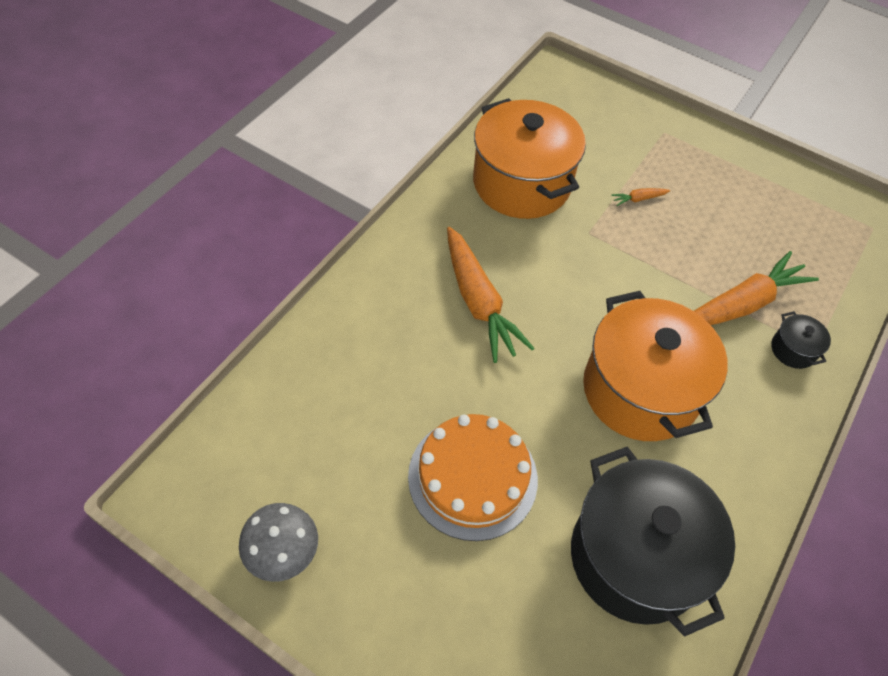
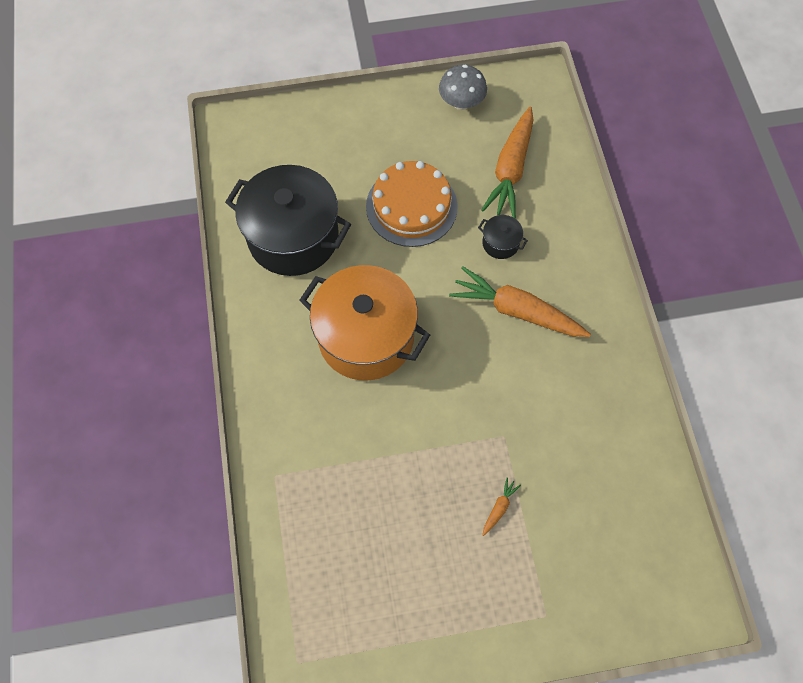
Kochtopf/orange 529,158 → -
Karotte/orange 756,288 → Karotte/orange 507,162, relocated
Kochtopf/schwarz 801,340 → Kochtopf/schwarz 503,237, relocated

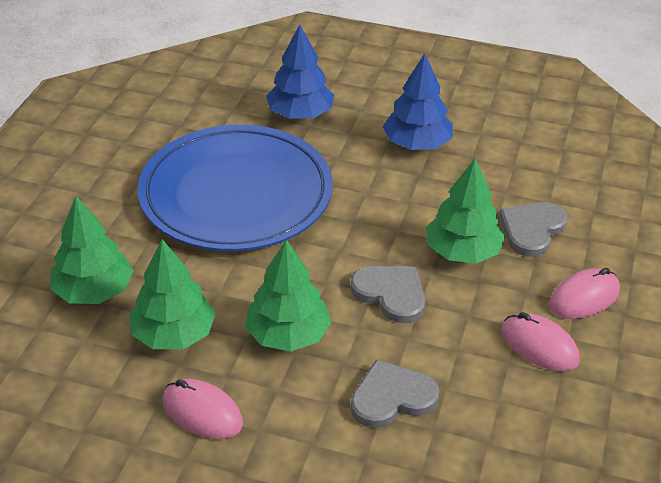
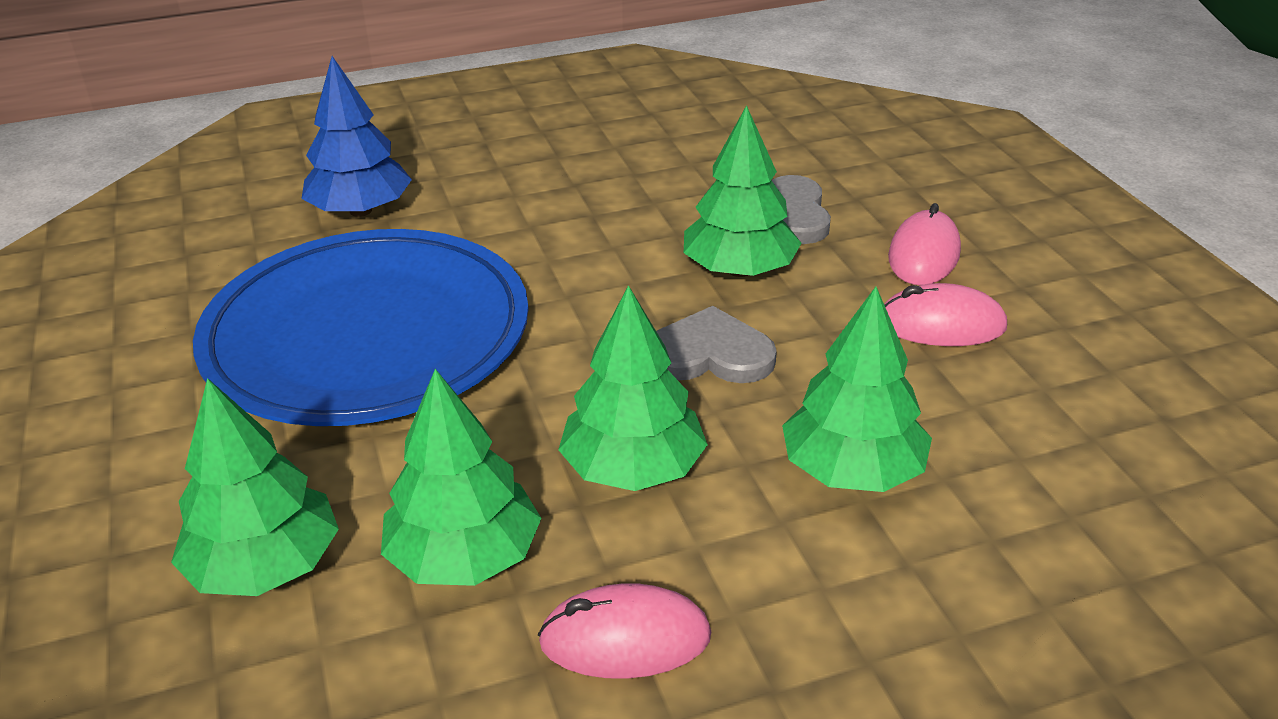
Herz/grau 394,394 → Baum/grün 857,389
Baum/blau 418,101 → -

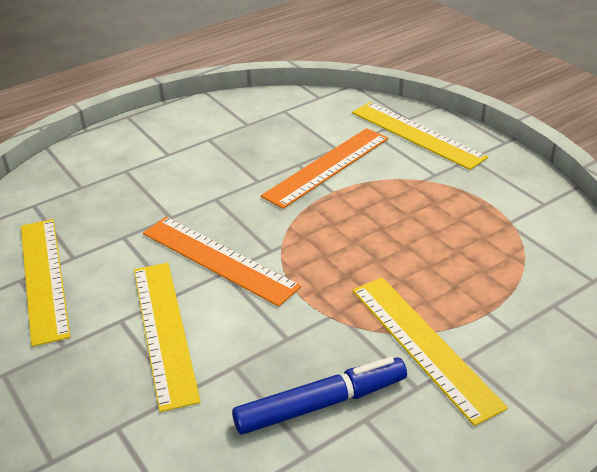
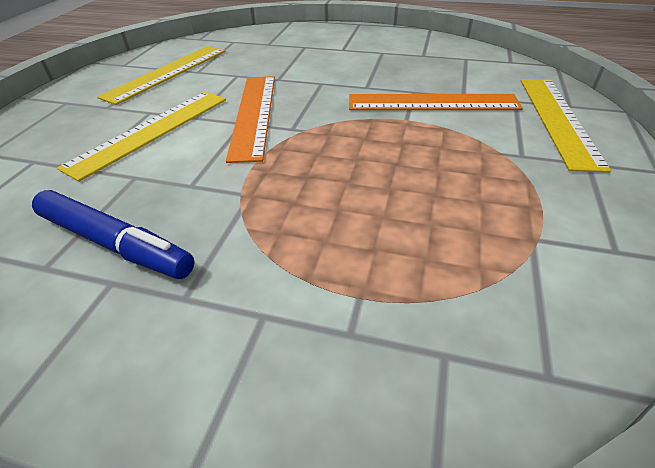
Lineal/gelb 430,351 → -

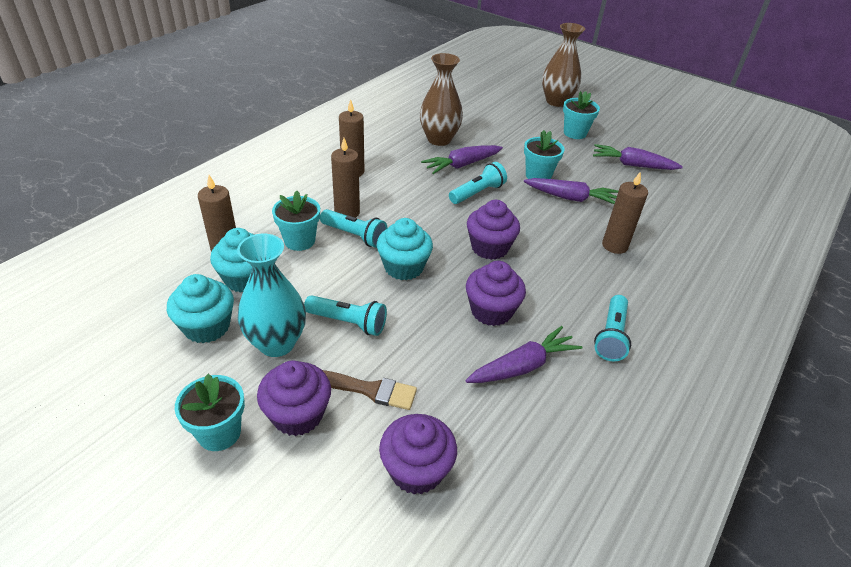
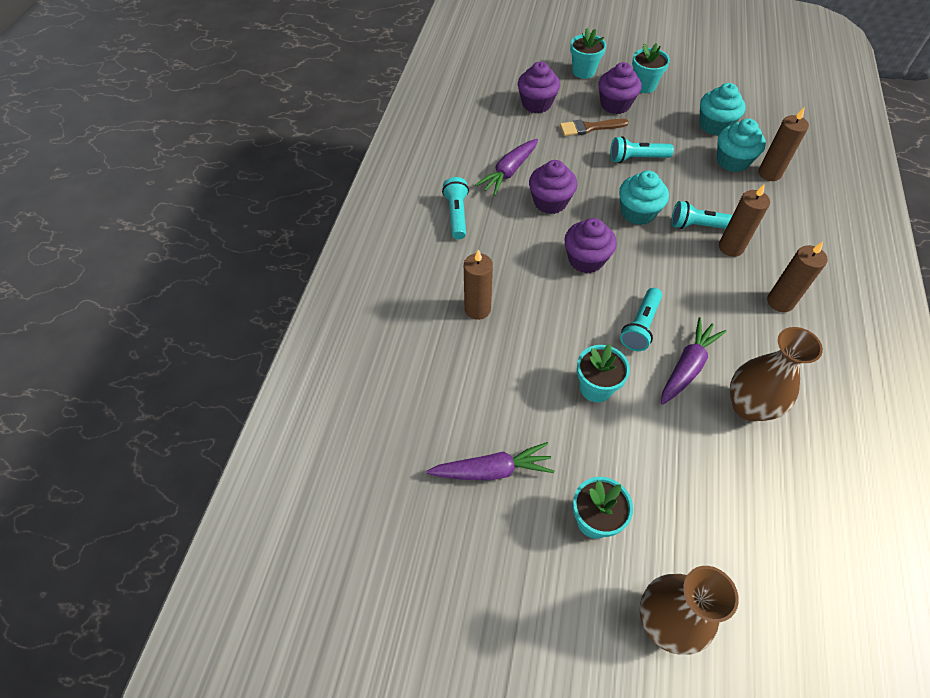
Vase/türkis 271,295 → -
Blumentopf/türkis 296,221 → Blumentopf/türkis 588,53, relocated
Karotte/lila 571,191 → -

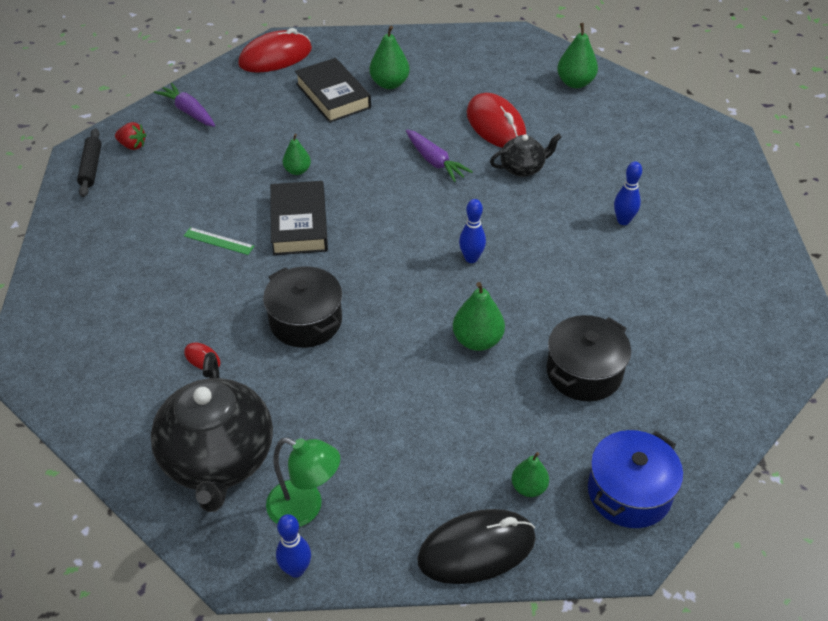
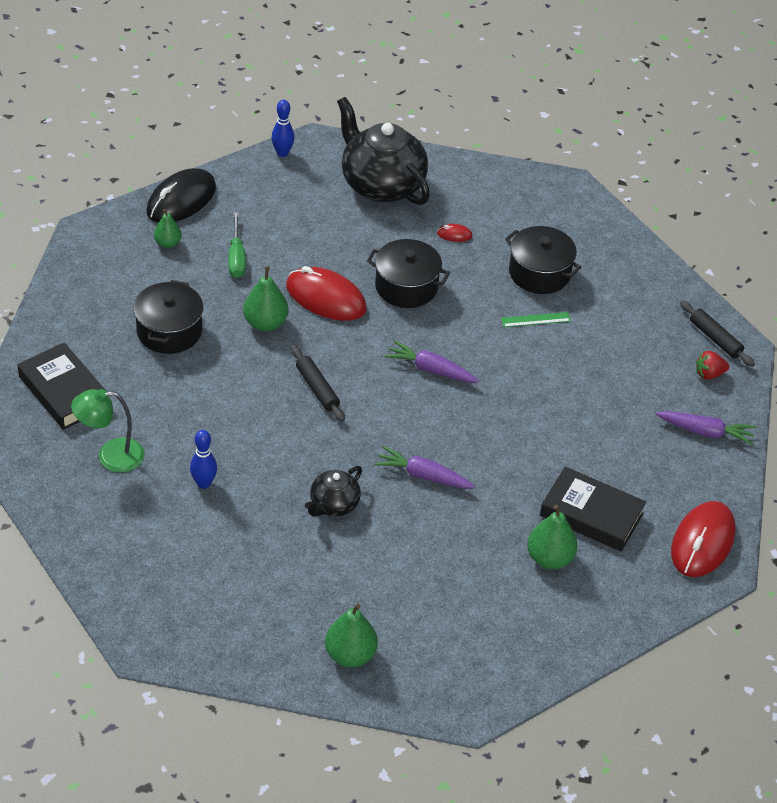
Lampe/grün 303,482 → Lampe/grün 107,430, relocated
Buch/schwarz 299,218 → Buch/schwarz 62,386, relocated
Birne/grün 297,154 → -
Bowlingkegel/blau 472,231 → Nudelholz/schwarz 318,384
Computermaus/rot 496,120 → Computermaus/rot 326,293, relocated
Kochtopf/blau 635,479 → -
- → Schraubenzieher/grün 237,245
- → Karotte/lila 432,361
- → Kochtopf/schwarz 543,260

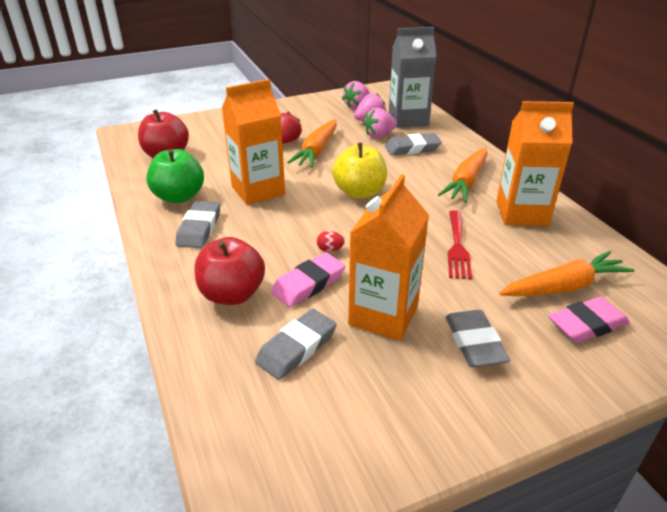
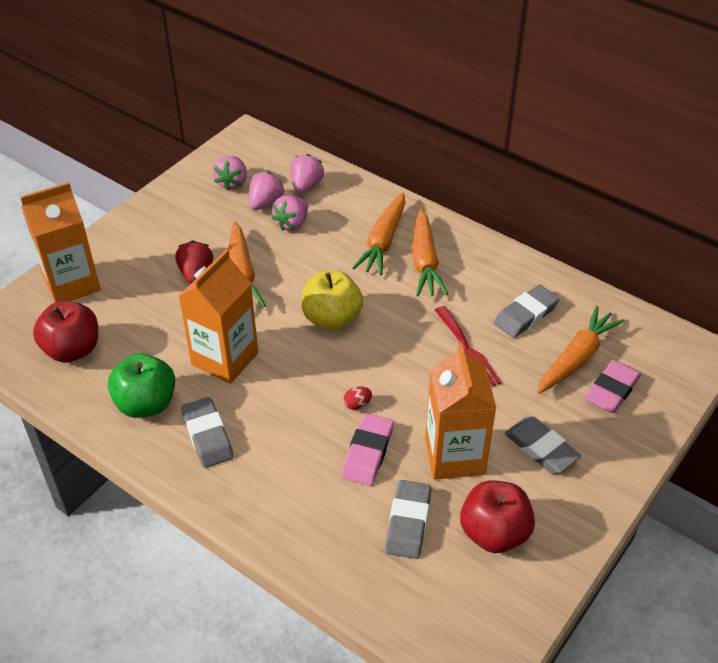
Apfel/rot 229,271 → Apfel/rot 497,516, relocated
Radiergummi/grau 413,144 → Radiergummi/grau 526,311, relocated
Getränkekarton/grau 413,77 → Erdbeere/rosa 307,173
Getränkekarton/orange 535,163 → Getränkekarton/orange 60,242, relocated
- → Karotte/orange 378,234

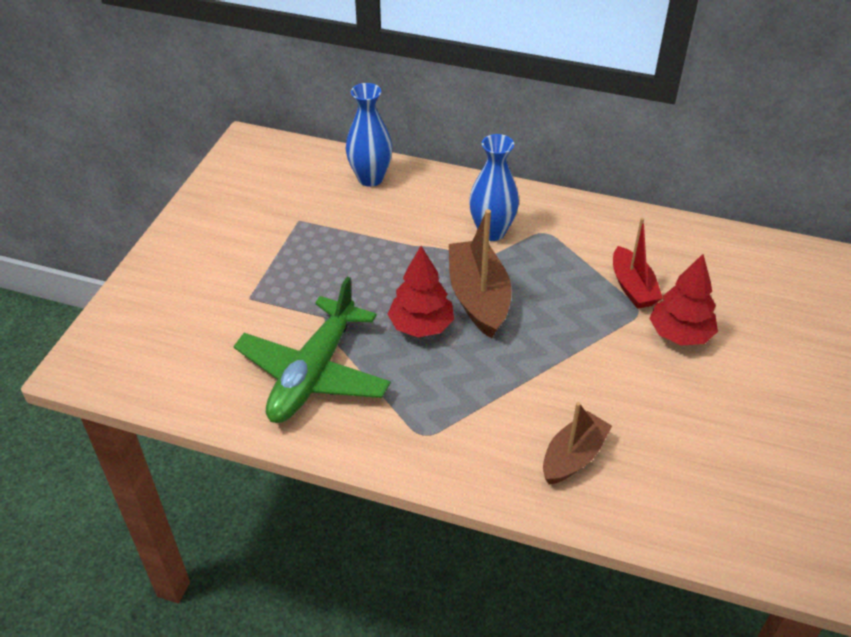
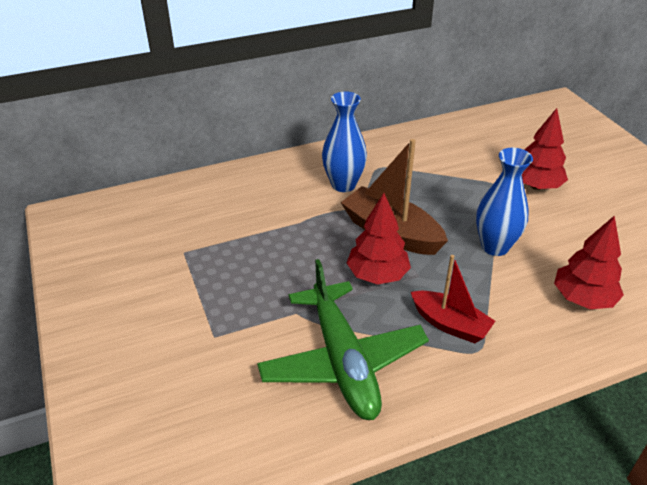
Vase/blau 369,135 → Vase/blau 504,202, relocated
Boot/braun 577,443 → Baum/rot 589,262
Boot/rot 638,263 → Boot/rot 453,299, relocated

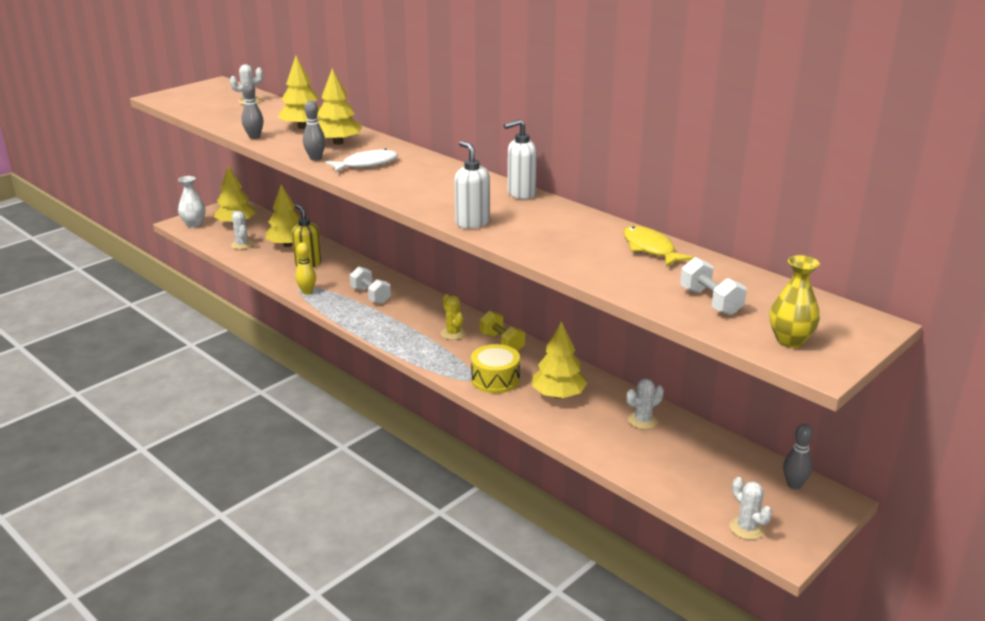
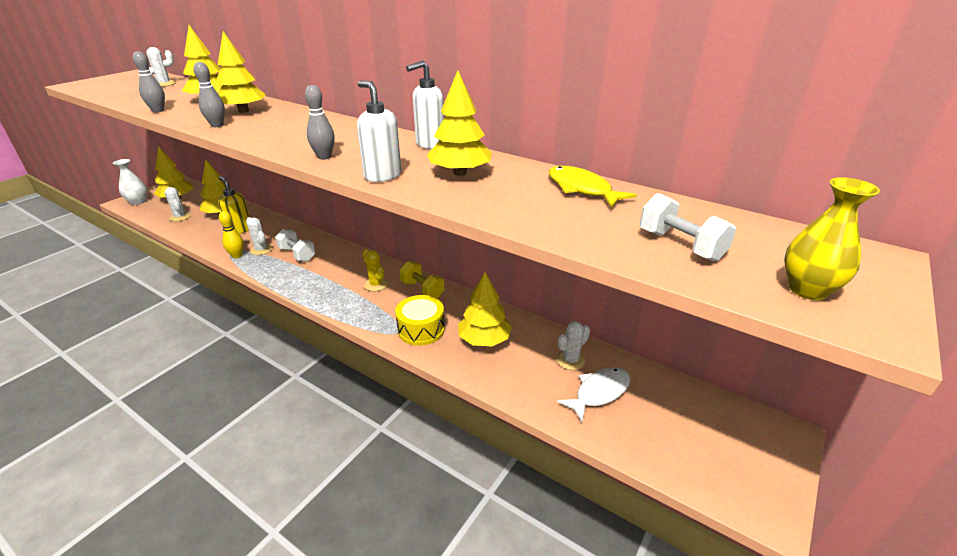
Fisch/weiß 361,161 → Fisch/weiß 593,394, relocated
Kaktus/weiß 751,508 → Kaktus/weiß 259,236, relocated
Bowlingkegel/grau 798,456 → Bowlingkegel/grau 320,122, relocated
- → Baum/gelb 459,123

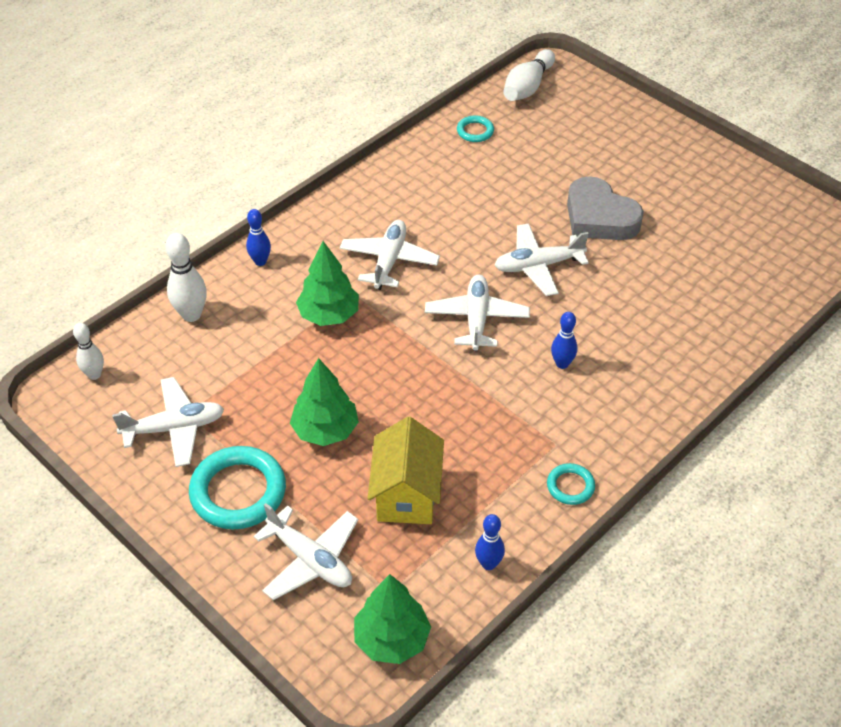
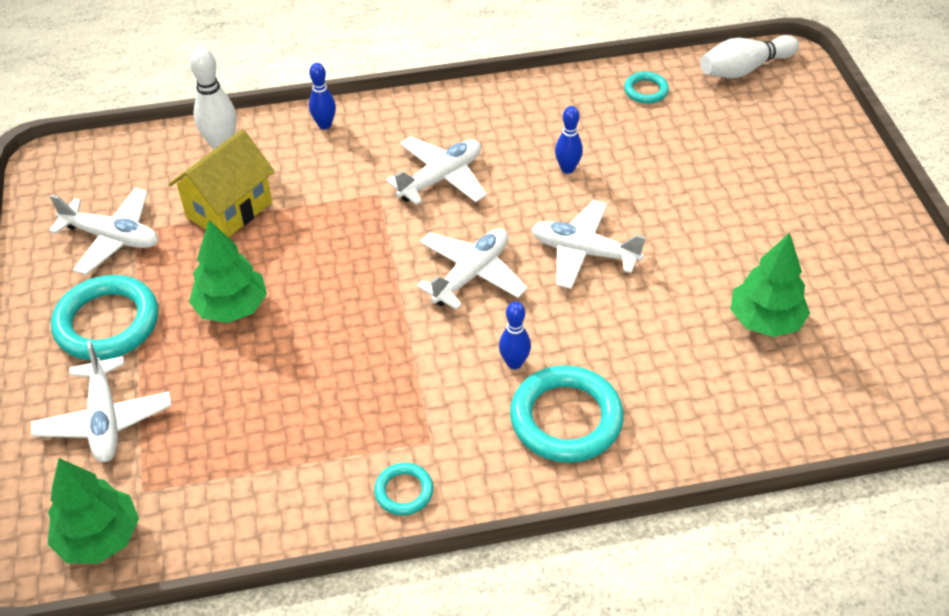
Bowlingkegel/weiß 88,351 → -
Baum/grün 327,283 → Baum/grün 770,284, relocated
Haus/gelb 406,470 → Haus/gelb 221,183, relocated
Bowlingkegel/blau 490,542 → Bowlingkegel/blau 569,139, relocated
Herz/grau 605,208 → -
- → Ring/türkis 567,414

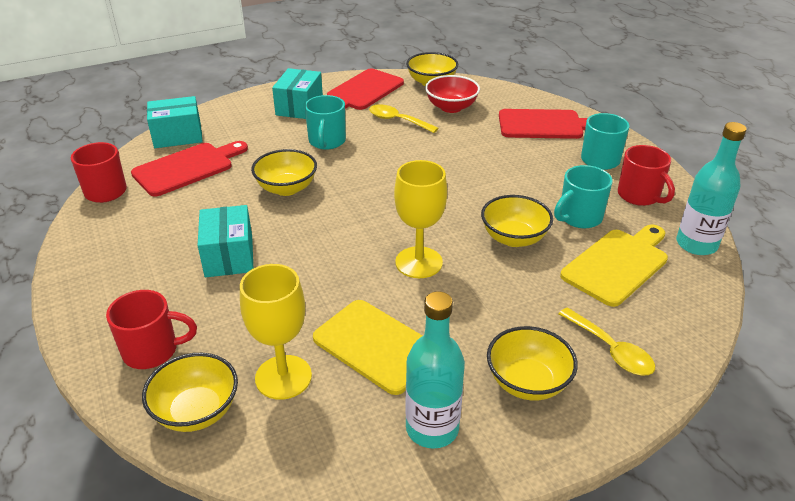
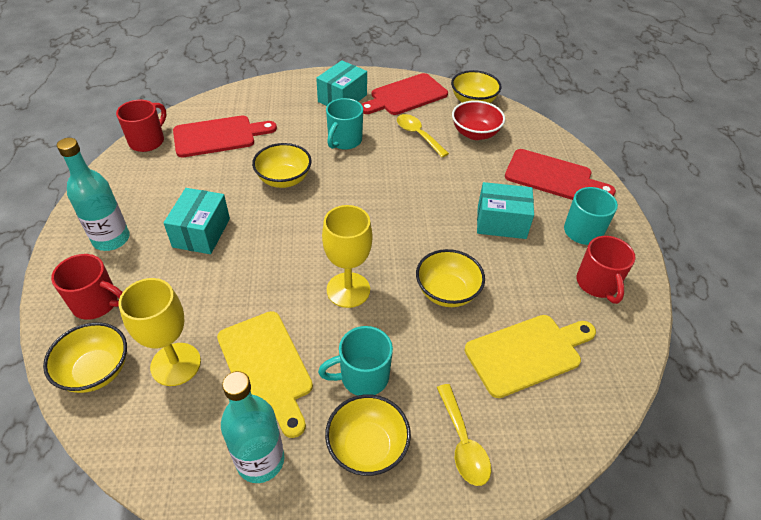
Schachtel/türkis 175,122 → Schachtel/türkis 505,210, relocated
Tasse/türkis 583,196 → Tasse/türkis 355,360, relocated
Flasche/türkis 711,188 → Flasche/türkis 93,194, relocated

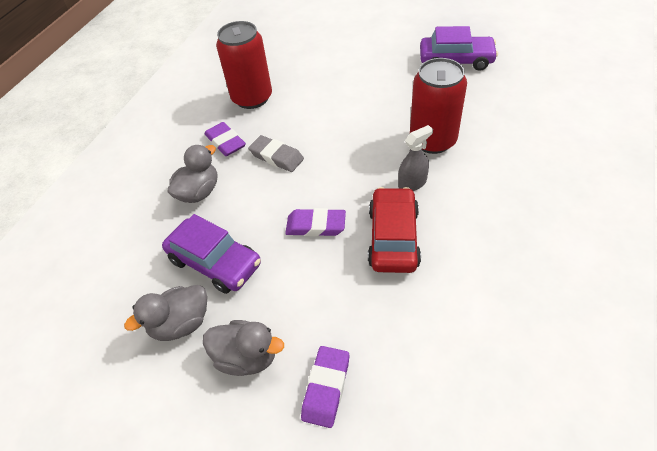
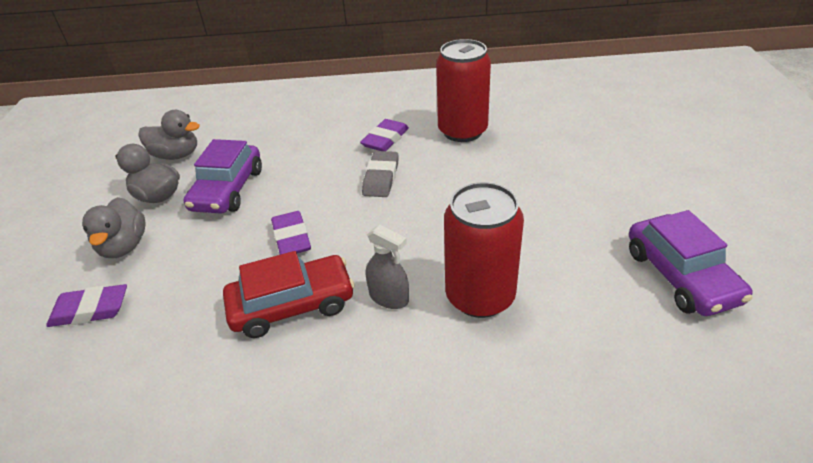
Ente/grau 192,174 → Ente/grau 169,135, relocated

